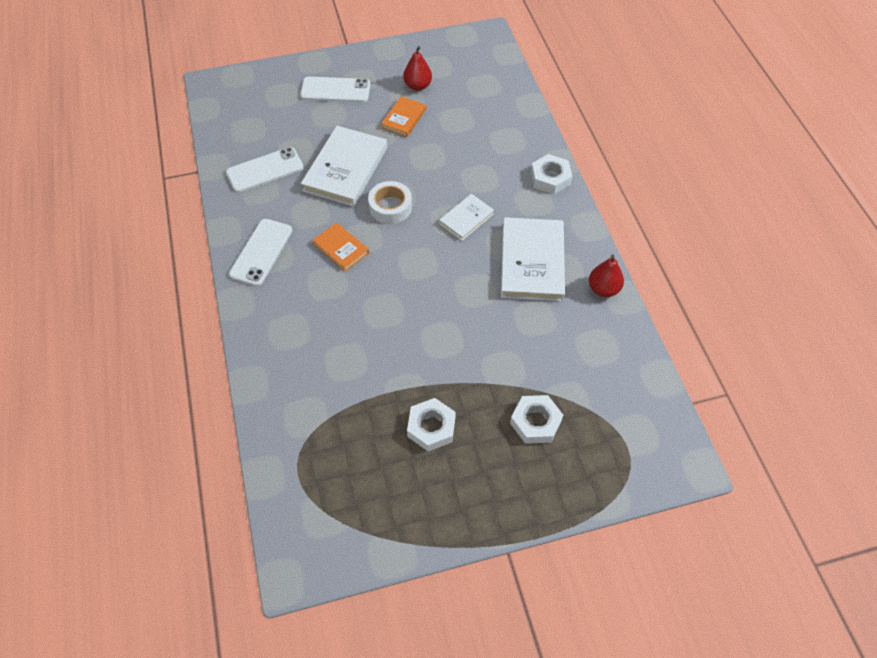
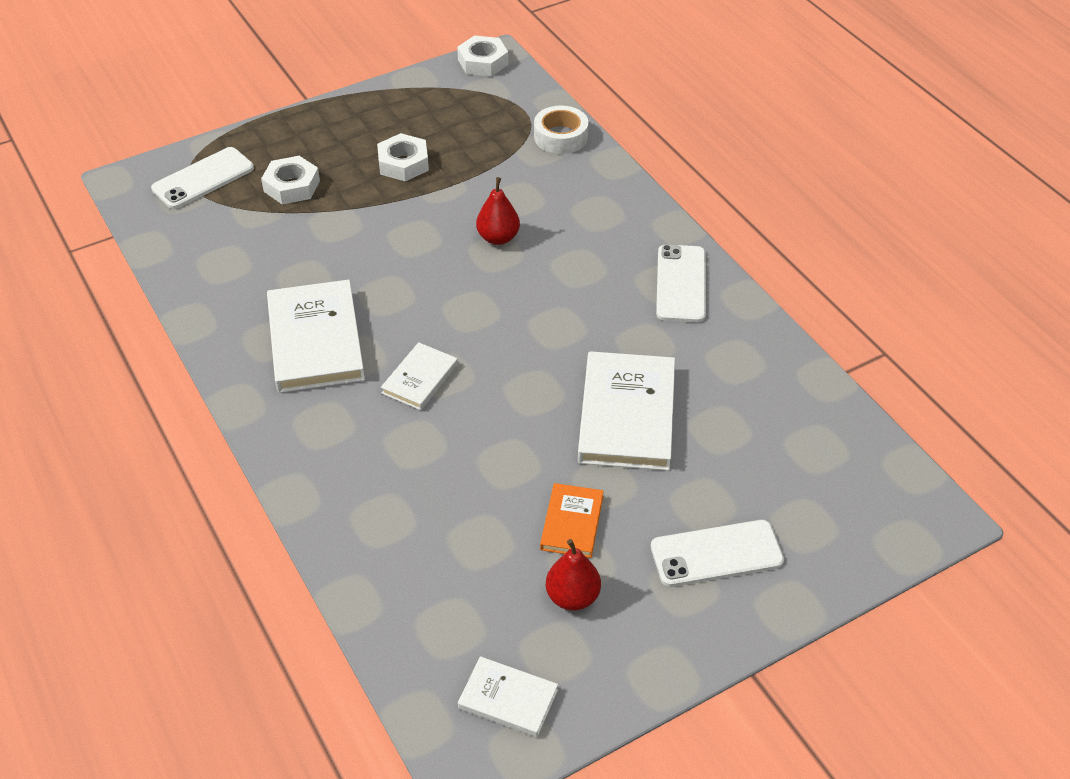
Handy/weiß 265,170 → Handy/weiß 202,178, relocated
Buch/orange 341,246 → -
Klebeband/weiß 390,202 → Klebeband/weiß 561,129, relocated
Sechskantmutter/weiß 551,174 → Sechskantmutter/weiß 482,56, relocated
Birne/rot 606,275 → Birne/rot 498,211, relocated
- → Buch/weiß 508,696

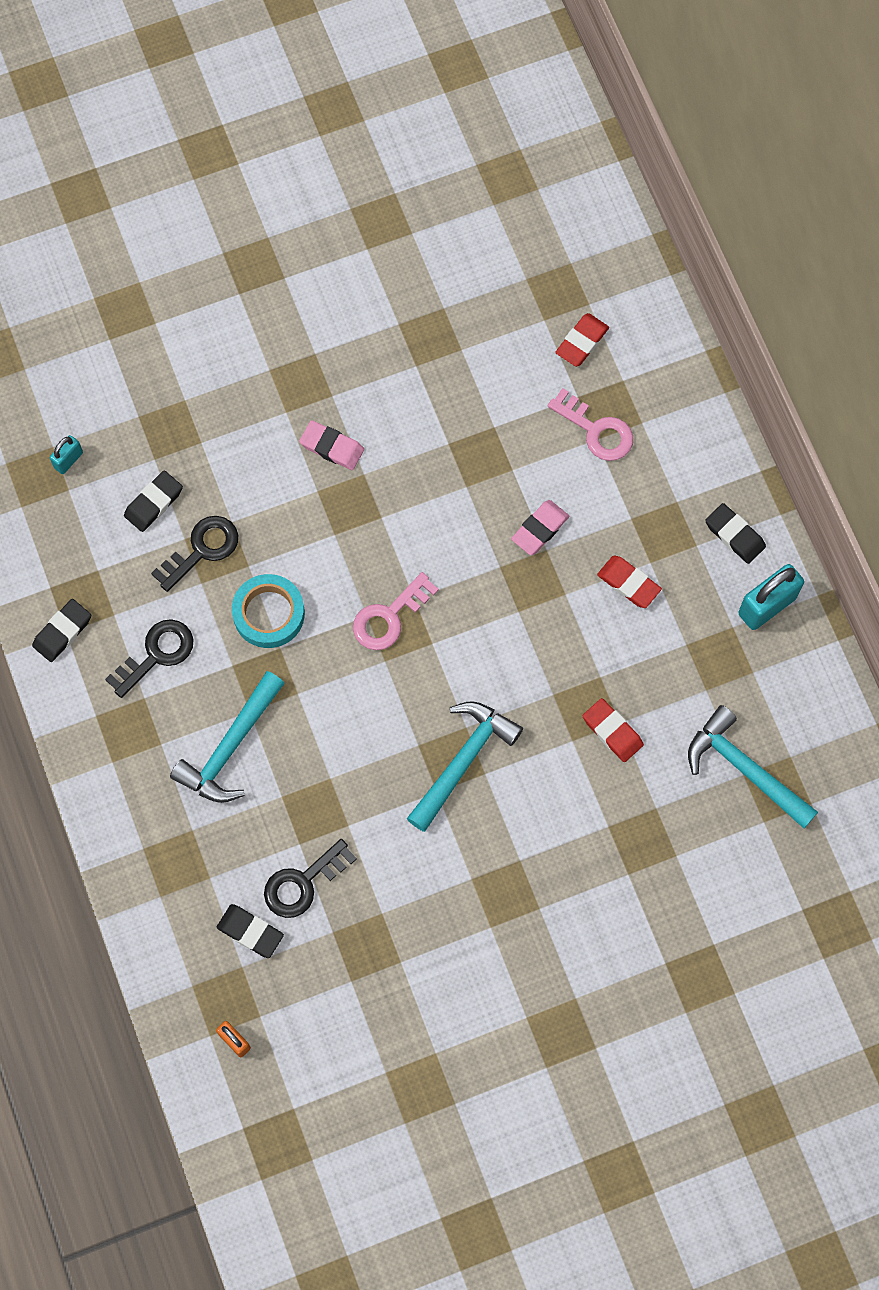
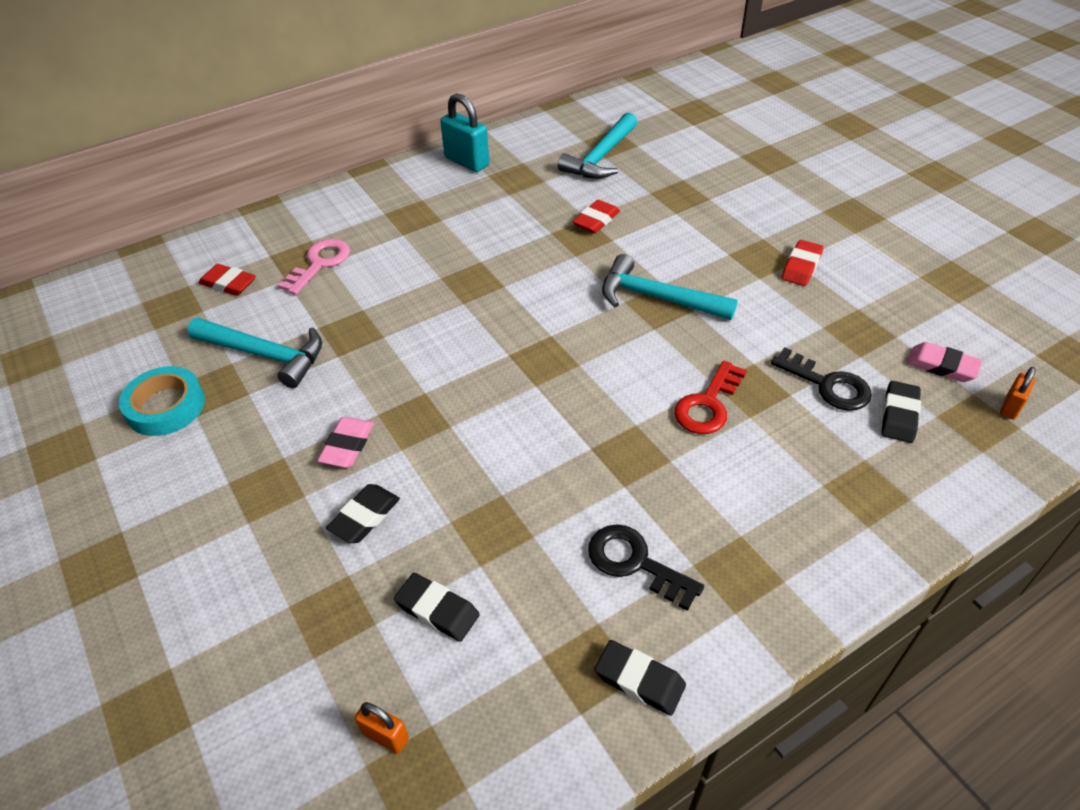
Vorhängeschloss/türkis 66,454 → Vorhängeschloss/orange 382,728
Schlüssel/schwarz 194,554 → -
Hammer/türkis 227,737 → Hammer/türkis 255,353, relocated
Klebeband/türkis 268,611 → Klebeband/türkis 162,401, relocated
Schlüssel/rosa 396,611 → -
Radiergummi/rosa 540,527 → Radiergummi/rosa 945,362, relocated
Radiergummi/rot 629,582 → Radiergummi/rot 802,263, relocated
Radiergummi/schwarz 735,533 → Radiergummi/schwarz 363,513, relocated
- → Schlüssel/rot 710,397

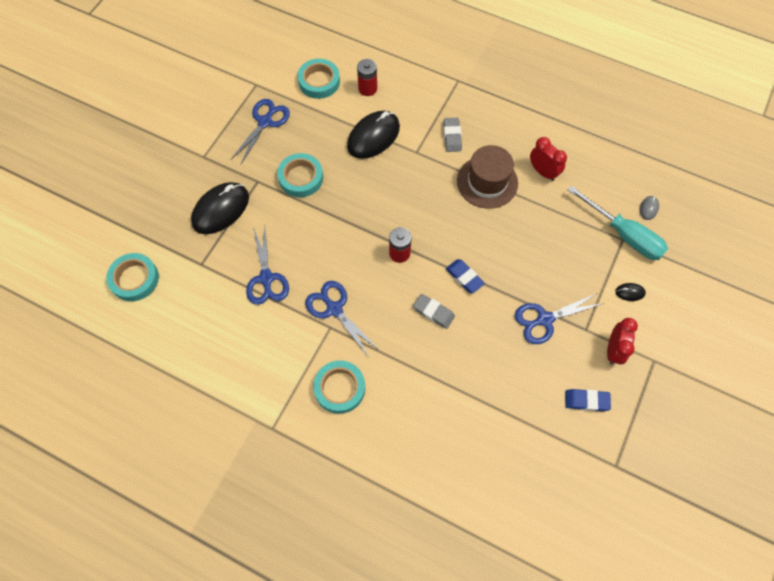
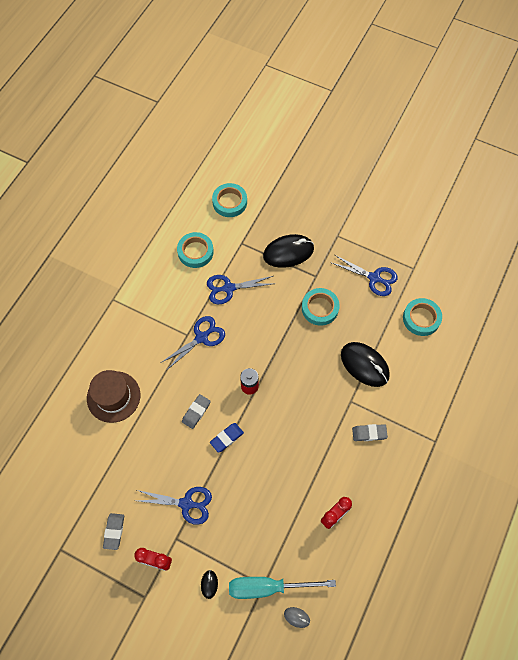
Computermaus/schwarz 220,208 → Computermaus/schwarz 288,251, 60 degrees counterclockwise
Klebeband/türkis 339,387 → Klebeband/türkis 195,250, relocated
Batterie/rot 367,77 → -
Hut/braun 487,177 → Hut/braun 113,396, relocated
Schere/blau 559,319 → Schere/blau 174,506, 120 degrees clockwise
Radiergummi/blau 588,400 → Radiergummi/grau 113,531
Schraubenzieher/türkis 617,222 → Schraubenzieher/türkis 282,588, 45 degrees clockwise

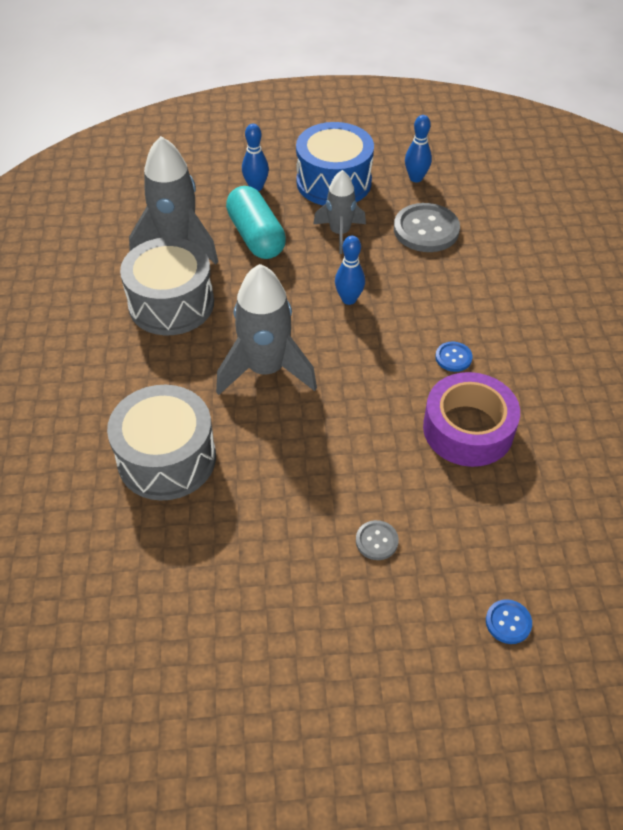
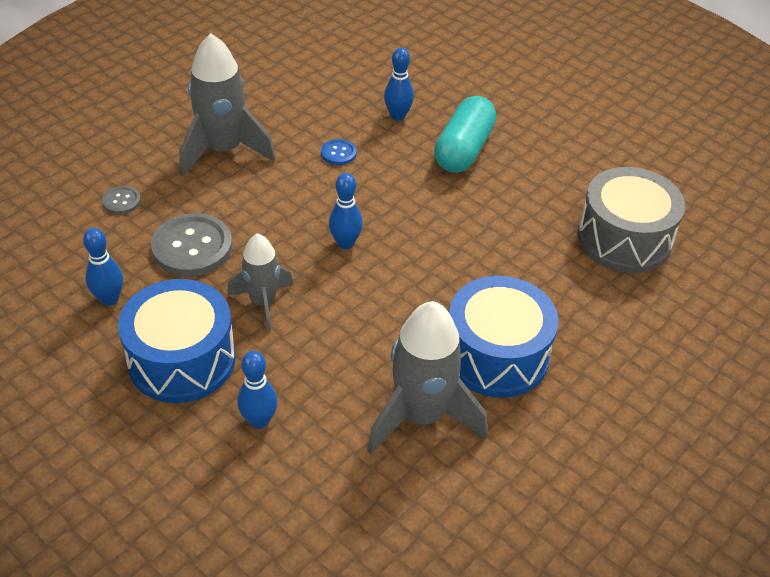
Trommel/grau 167,286 → Trommel/blau 504,337
Rakete/grau 266,329 → Rakete/grau 227,105, relocated
Kapsel/türkis 256,222 → Kapsel/türkis 465,134, relocated
Knopf/grau 377,540 → Knopf/grau 121,200, relocated
Klebeband/lila 471,419 → Bowlingkegel/blau 399,84
Knopf/blau 509,621 → -

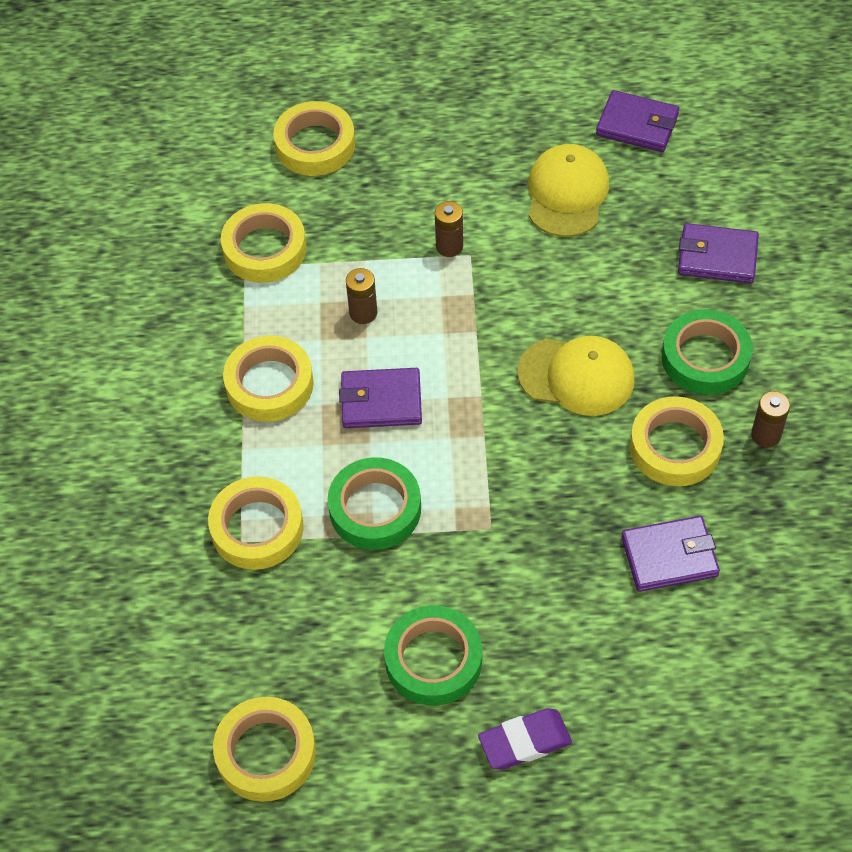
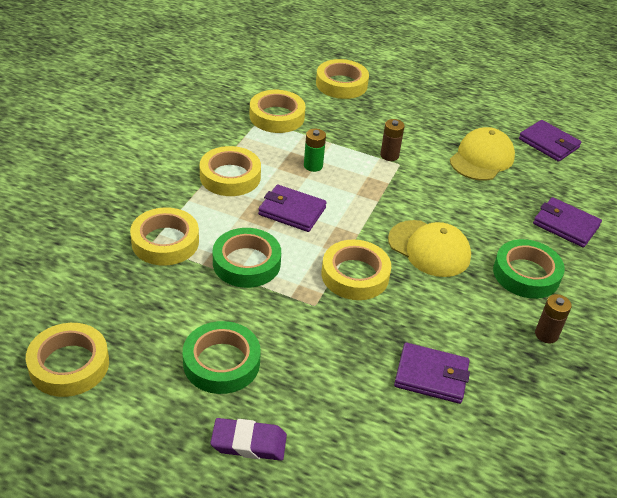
Batterie/braun 361,296 → Batterie/grün 315,150
Klebeband/gelb 677,441 → Klebeband/gelb 356,269, relocated

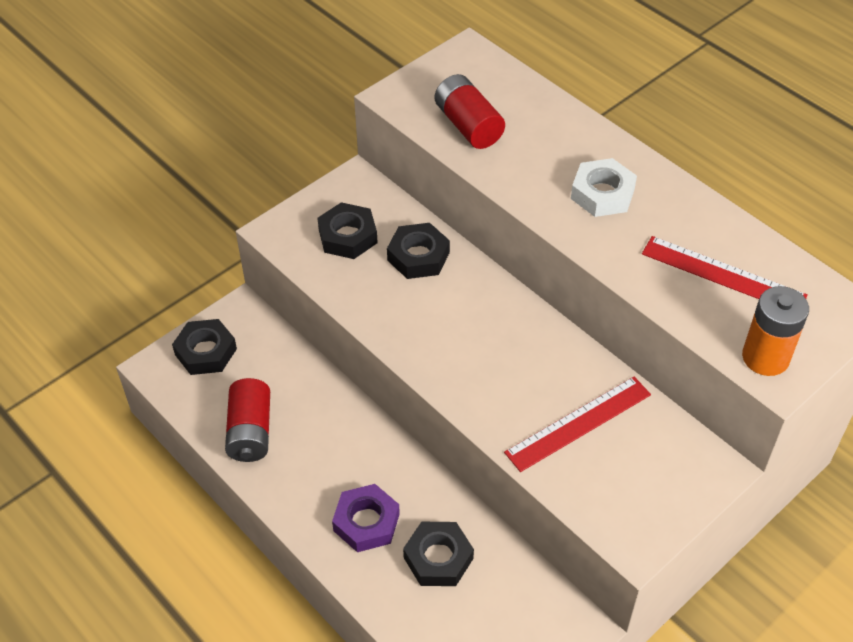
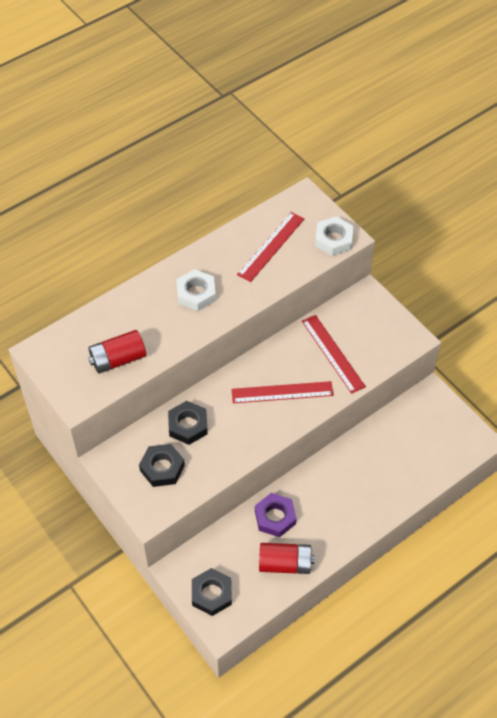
Sechskantmutter/lila 366,518 → Sechskantmutter/lila 275,515, relocated
Sechskantmutter/schwarz 438,554 → -
Batterie/orange 775,331 → Sechskantmutter/weiß 334,236
- → Lineal/rot 282,392

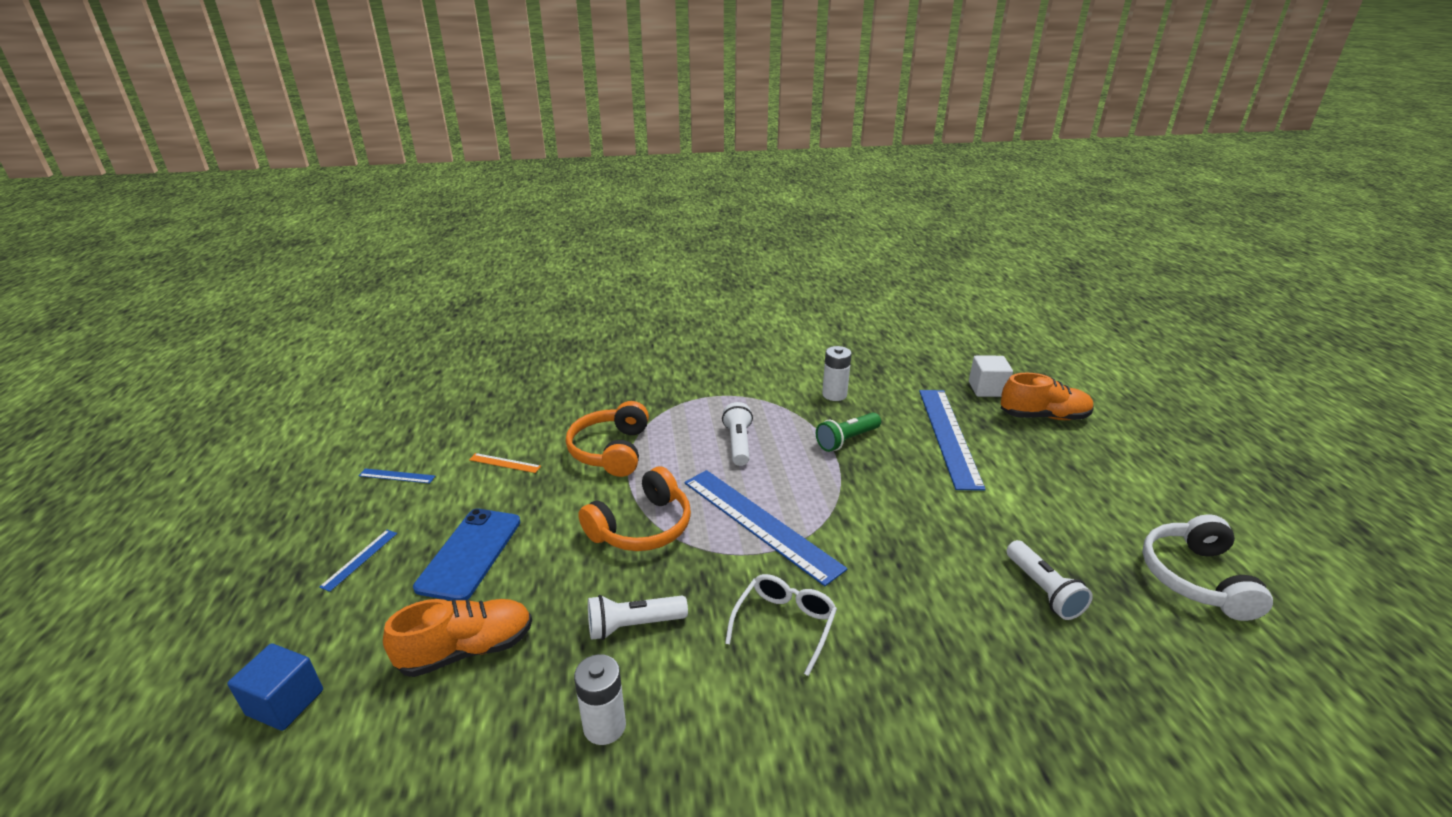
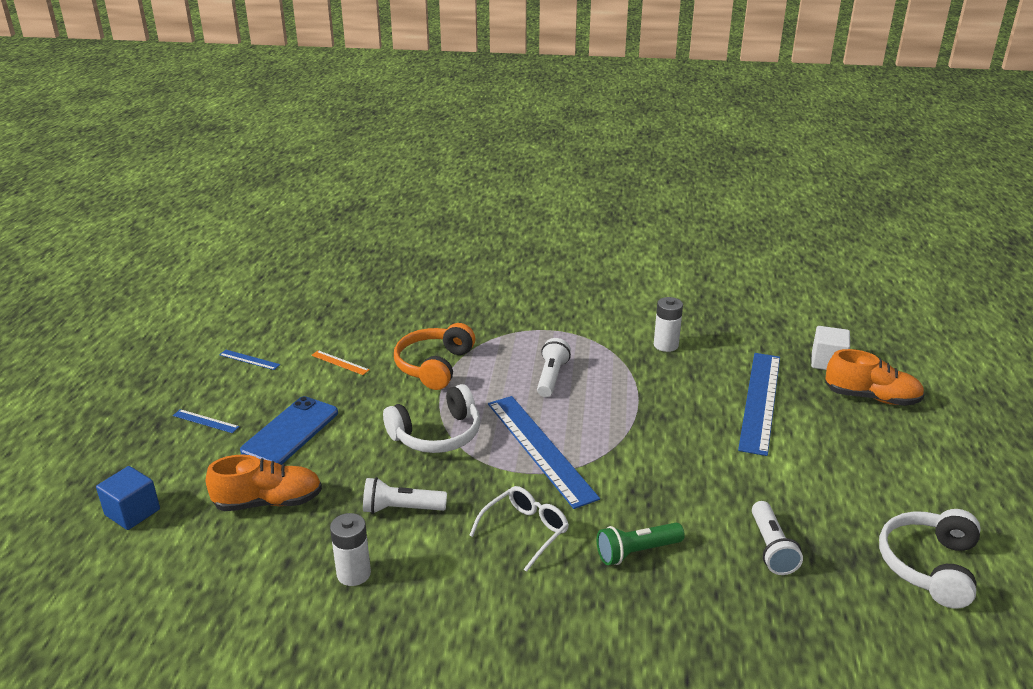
Lineal/blau 358,561 → Lineal/blau 206,421, 75 degrees clockwise
Kopfhörer/orange 634,508 → Kopfhörer/weiß 431,418
Taschenlampe/grün 848,432 → Taschenlampe/grün 641,544, relocated

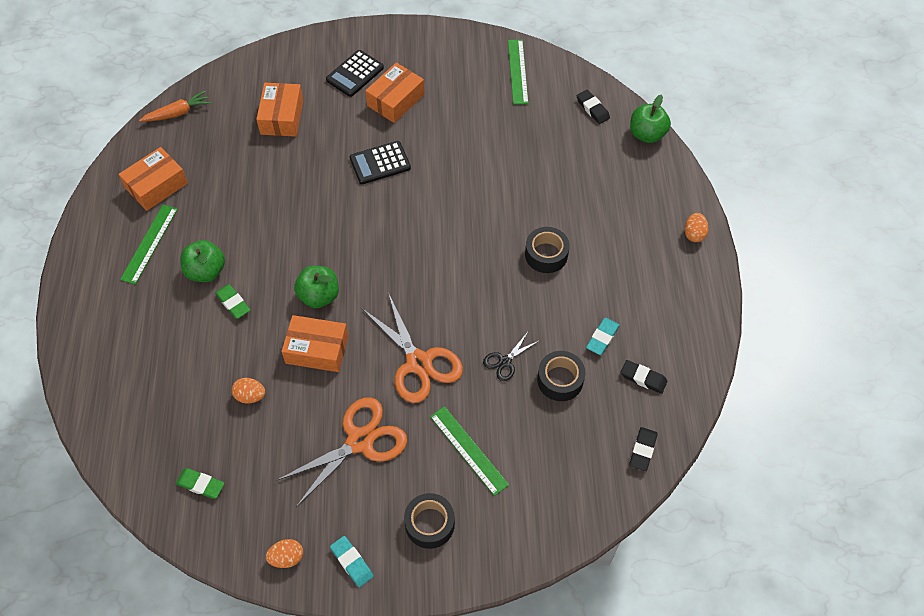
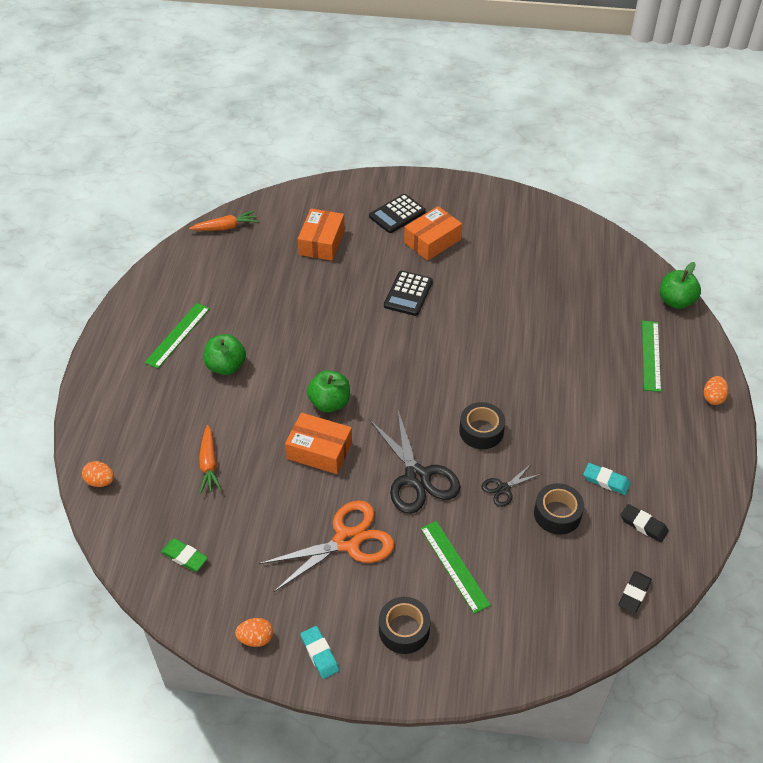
Schachtel/orange 153,179 → -
Radiergummi/grün 232,301 → -
Ei/orange 248,391 → Ei/orange 98,474, relocated
Taschenrechner/schwarz 380,162 → Taschenrechner/schwarz 408,293, 60 degrees counterclockwise
Schere/orange 412,349 → Schere/schwarz 414,462
Lineal/grün 518,72 → Lineal/grün 651,356, relocated
Klebeband/schwarz 547,250 → Klebeband/schwarz 482,425, relocated
Radiergummi/schwarz 593,107 → -
Radiergummi/türkis 603,336 → Radiergummi/türkis 607,479, 75 degrees clockwise
- → Karotte/orange 210,459

